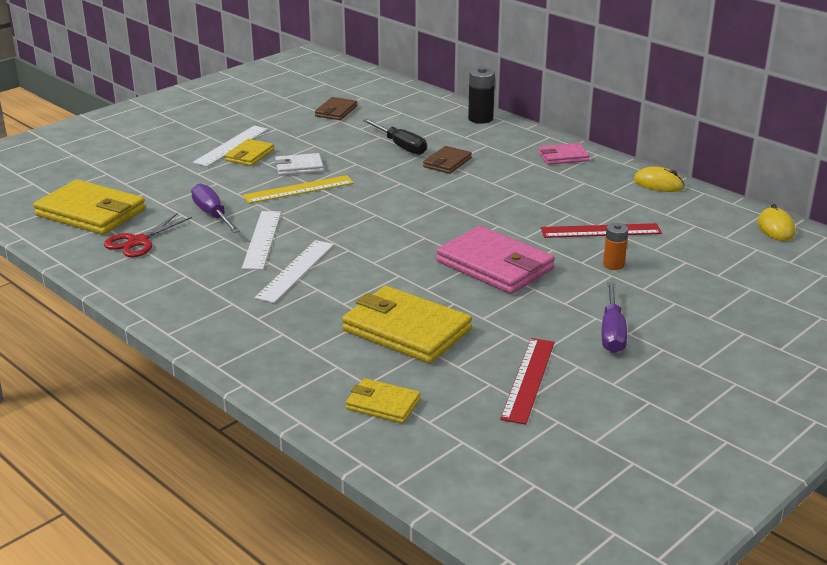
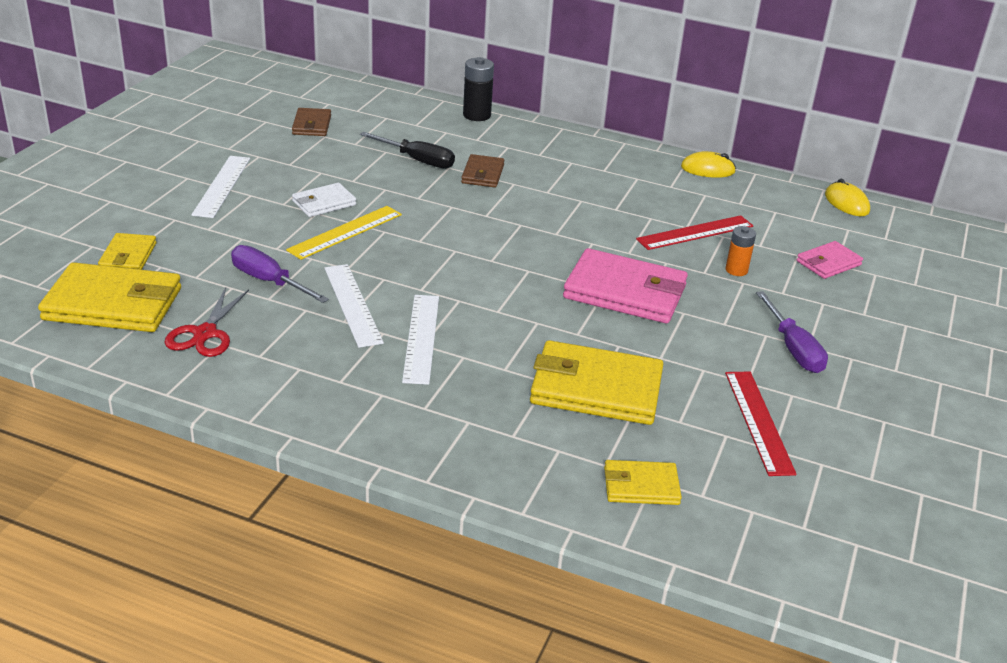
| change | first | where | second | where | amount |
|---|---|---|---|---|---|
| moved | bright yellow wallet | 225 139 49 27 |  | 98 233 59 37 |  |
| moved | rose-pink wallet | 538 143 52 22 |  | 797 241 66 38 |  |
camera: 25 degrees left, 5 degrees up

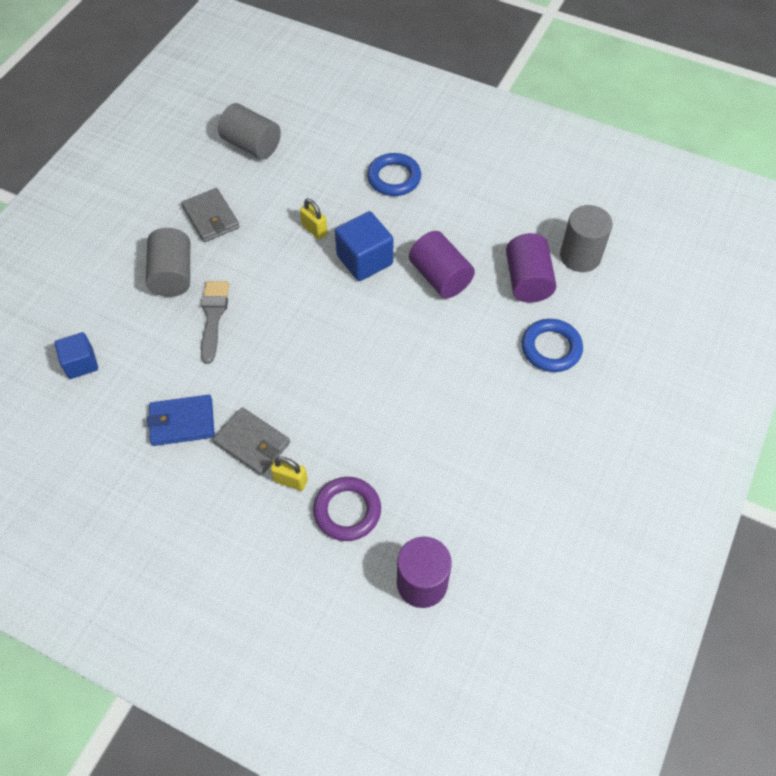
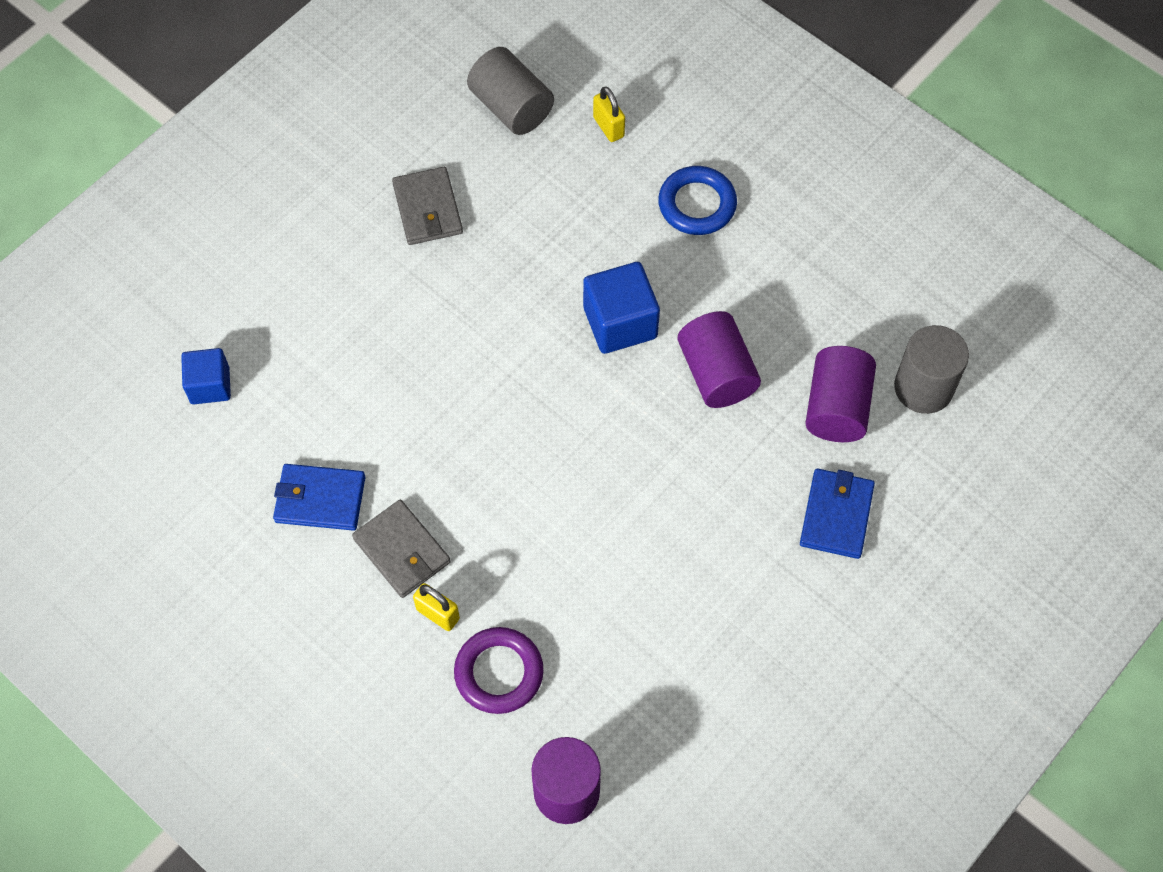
| change | first | where | second | where | amount |
|---|---|---|---|---|---|
| removed | ash-grey solid cylinder | 146 228 44 69 |  |  |  |
| removed | ash-grey paint brush | 201 281 28 83 |  |  |  |
| moved | bright yellow lock | 300 199 28 41 |  | 593 86 32 56 |  |
| replaced | blue torus | 522 319 61 53 | blue wallet | 800 468 75 91 |  |
camera: 15 degrees right, 5 degrees up

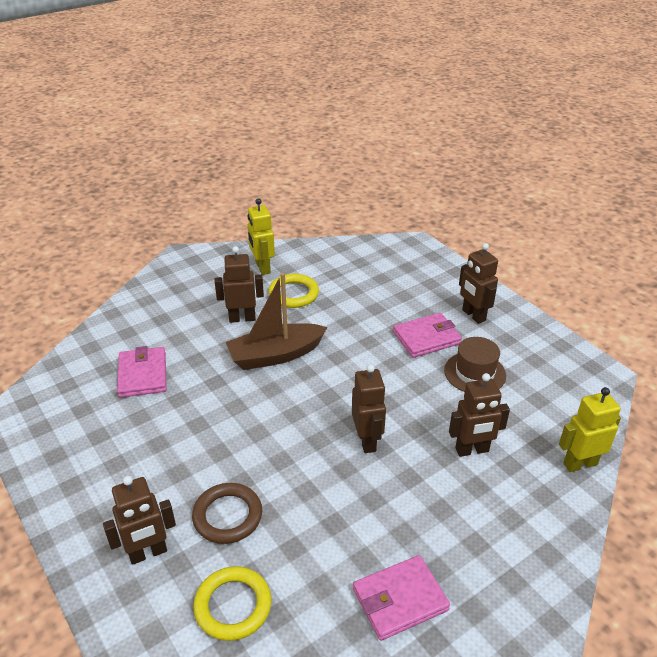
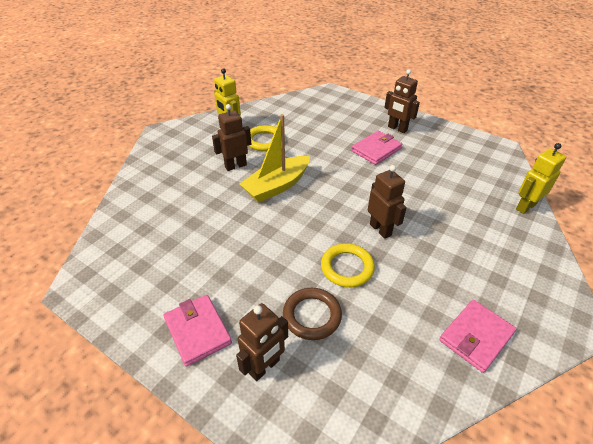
| change | first | where | second | where | amount |
|---|---|---|---|---|---|
| removed | russet top hat | 444 337 62 55 |  |  |  |
| removed | russet robot | 449 373 61 84 |  |  |  |
| moved | rose-pink wallet | 117 346 50 52 |  | 163 295 69 72 |  |
| moved | bright yellow torus | 193 566 79 75 |  | 321 243 54 44 |  |
| recoloured | russet boat | 226 273 101 97 | bright yellow boat | 240 114 70 88 |  |
camera: 20 degrees left, 5 degrees up

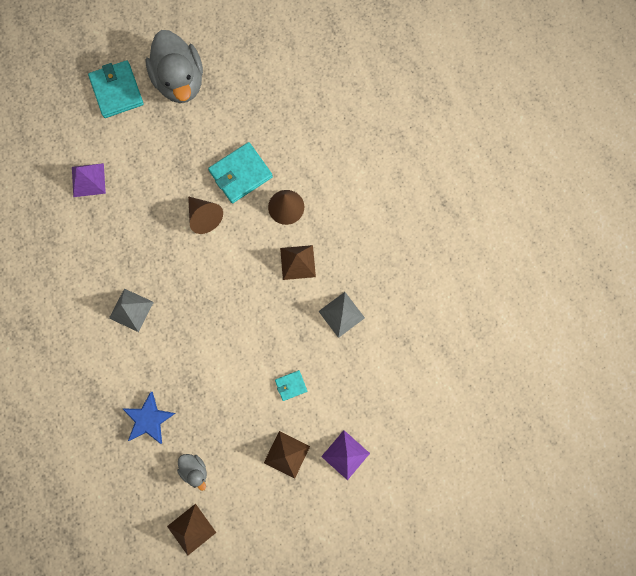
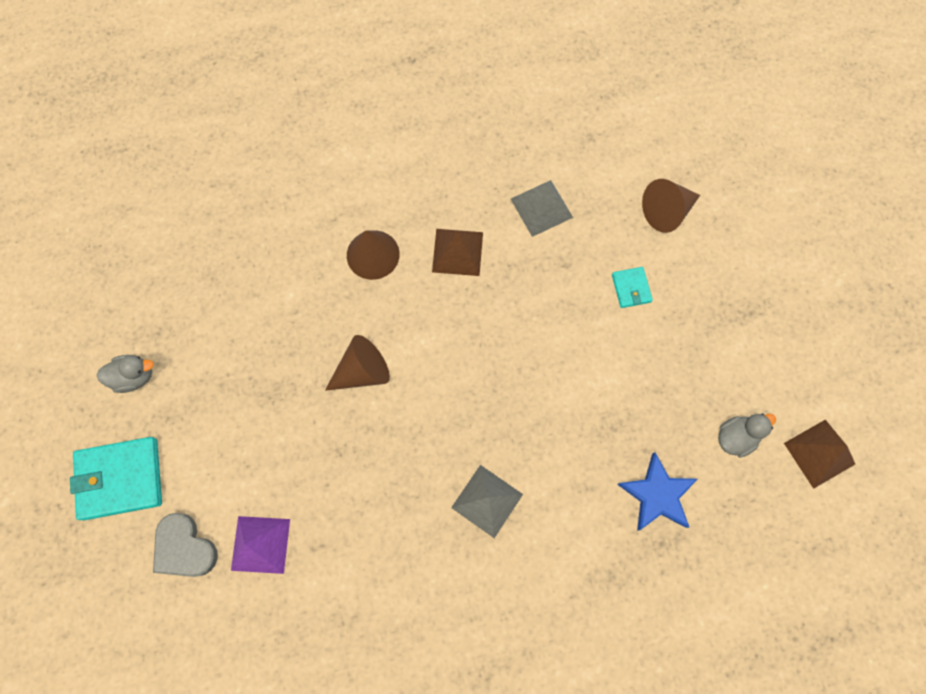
| change | first | where | second | where | amount |
|---|---|---|---|---|---|
| removed | teal wallet | 208 142 65 61 |  |  |  |
| removed | russet pyramid | 264 431 46 47 |  |  |  |
| removed | purple pyramid | 321 430 49 50 |  |  |  |
| added |  |  | ash-grey heart shape | 153 513 65 64 |  |
| added |  |  | russet cone shape | 642 179 58 54 |  |
| resized | ash-grey duck | 146 30 57 73 |  | 96 355 58 38 | x0.44 |
camera: 80 degrees left, 5 degrees down

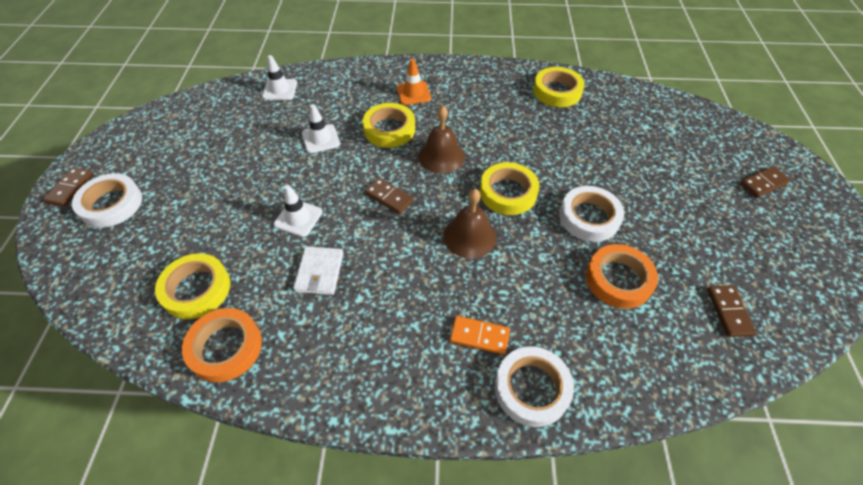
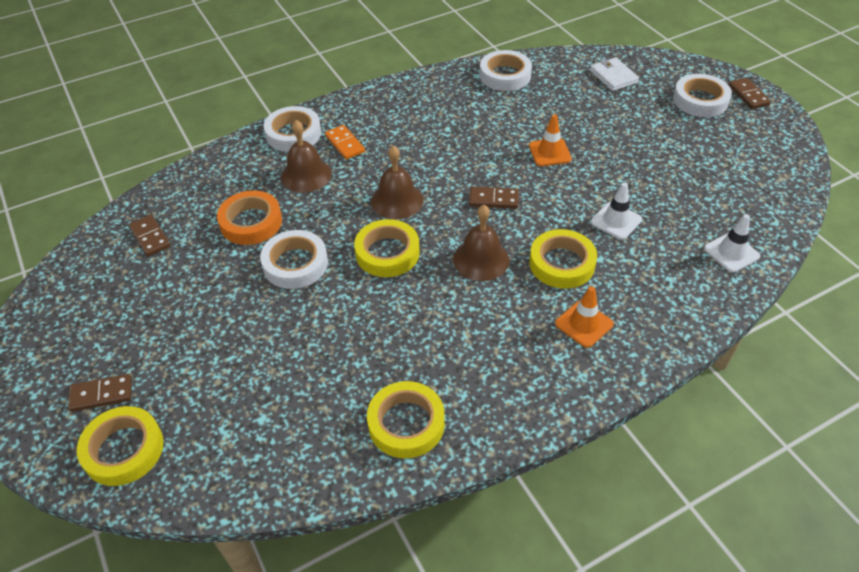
| change | first | where | second | where | amount |
|---|---|---|---|---|---|
| added |  |  | russet hand bell | 281 120 51 73 |  |
| moved | bright yellow sticky tape | 155 253 75 66 |  | 77 406 87 80 |  |
| moved | snow-white wallet | 293 246 51 49 |  | 590 57 49 34 |  |
| recoloured | orange sticky tape | 182 308 80 74 | snow-white sticky tape | 480 50 52 41 |  |
| recoloured | snow-white traffic cone | 274 185 49 52 | orange traffic cone | 529 114 43 52 |  |
| turned | orange domino tile | 450 316 60 39 |  | 325 125 40 34 | 75 degrees clockwise |
| turned | russet domino tile | 740 166 51 32 |  | 68 374 64 38 | 45 degrees clockwise |
camera: 150 degrees right, 5 degrees down

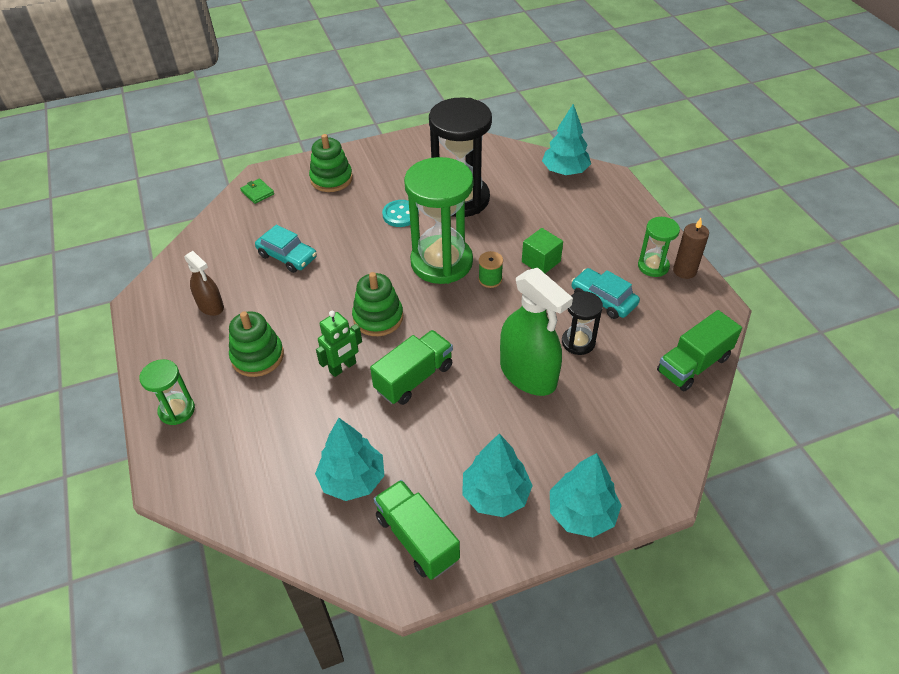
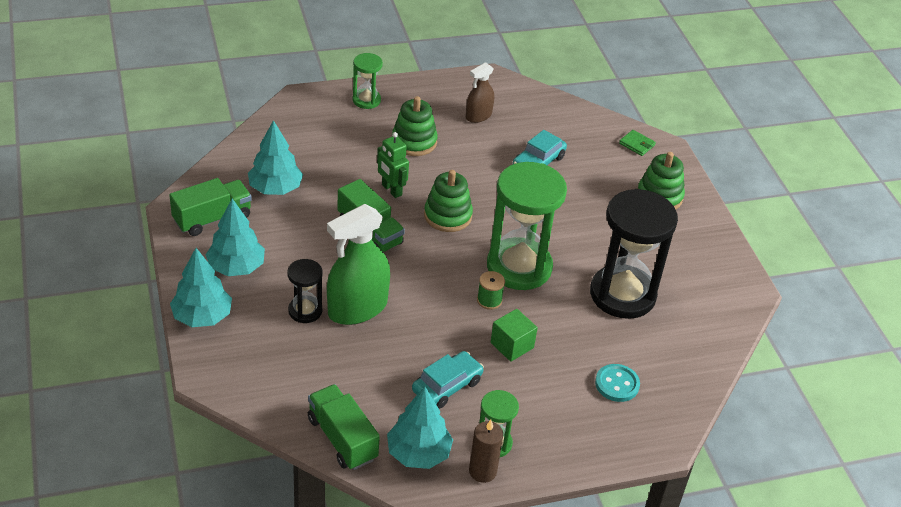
| change | first | where | second | where | amount |
|---|---|---|---|---|---|
| moved | teal button | 382 200 37 27 |  | 595 364 45 38 |  |
| moved | teal fir tree | 542 104 49 71 |  | 387 387 66 82 |  |
| moved | black sandglass | 562 291 41 64 |  | 287 259 36 64 |  |
| turned | green wallet | 240 179 34 25 |  | 619 130 37 26 | 75 degrees clockwise |
camera: 90 degrees right, 5 degrees down

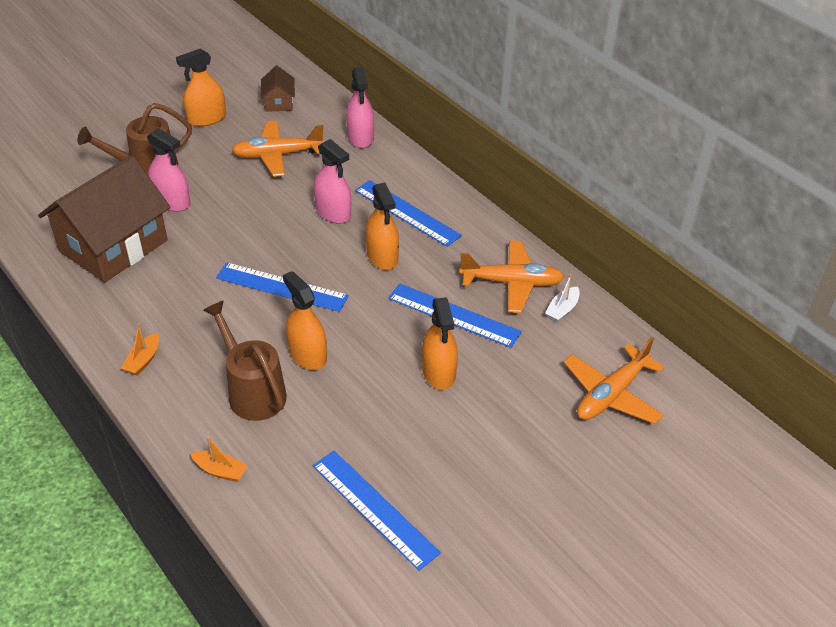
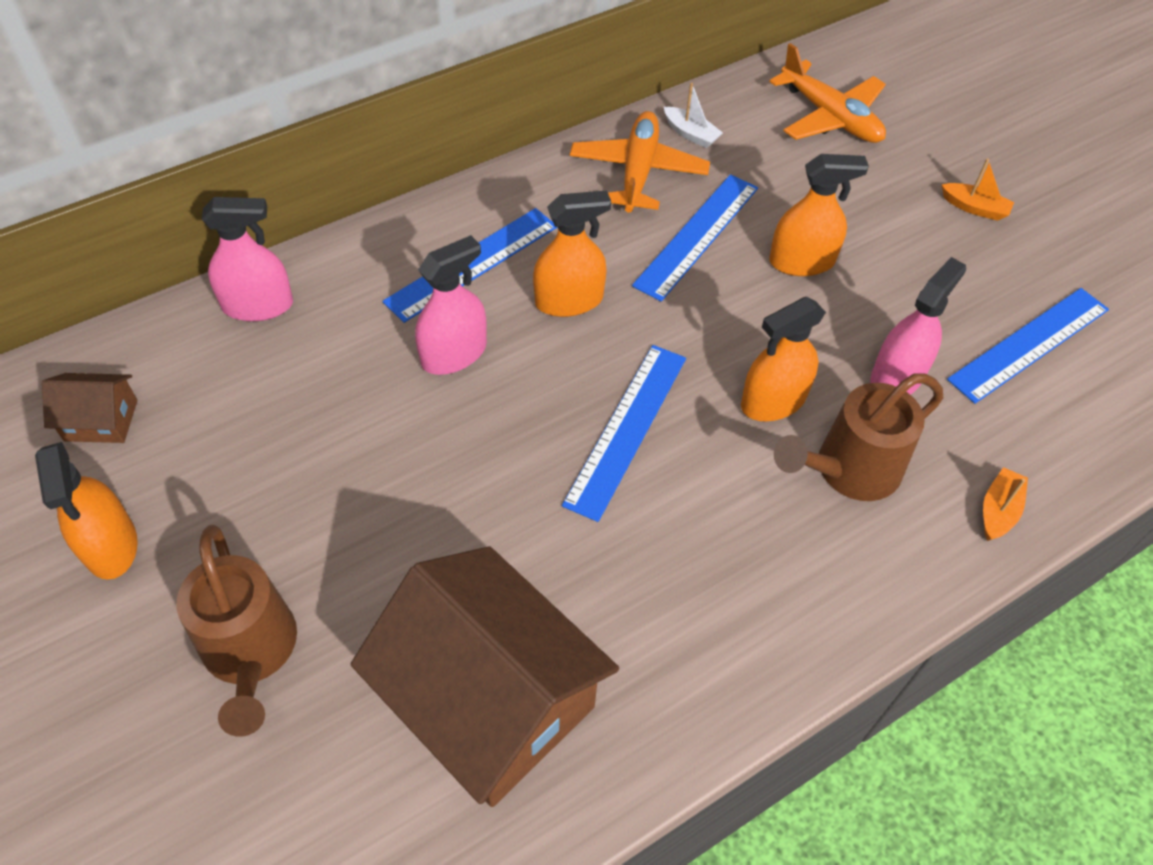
| change | first | where | second | where | amount |
|---|---|---|---|---|---|
| removed | orange toy plane | 232 120 92 57 |  |  |  |
| moved | orange boat | 121 324 38 51 |  | 942 158 72 63 |  |
| moved | rose-pink spray bottle | 147 128 43 84 |  | 870 257 96 138 |  |
camera: 85 degrees left, 10 degrees up

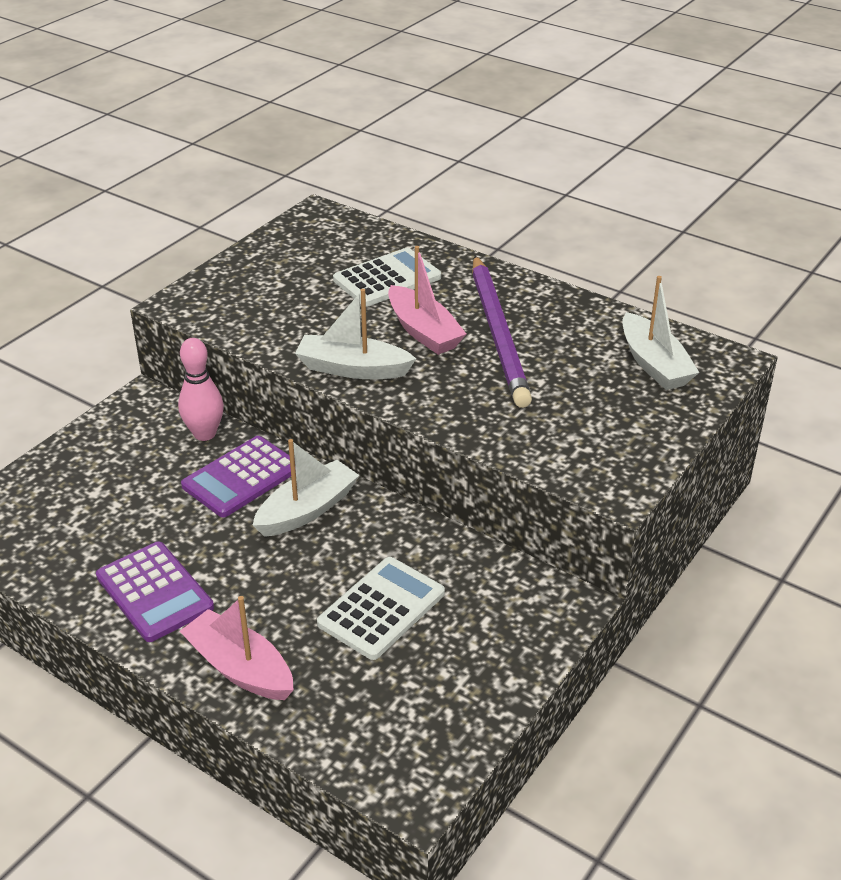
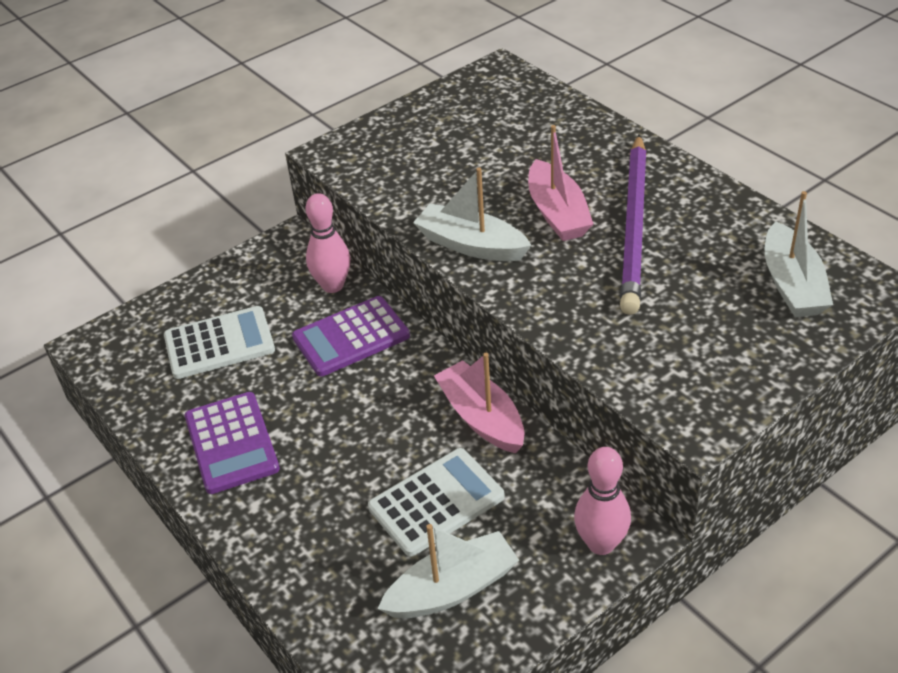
| change | first | where | second | where | amount |
|---|---|---|---|---|---|
| added |  |  | rose-pink skittle | 574 447 57 108 |  |
| moved | rose-pink boat | 180 596 114 104 |  | 434 353 90 100 |  |
| moved | snow-white boat | 253 439 106 98 |  | 378 524 141 94 |  |
| moved | snow-white pocket calculator | 333 248 108 59 |  | 164 306 111 73 |  |
camera: 20 degrees right, 5 degrees up

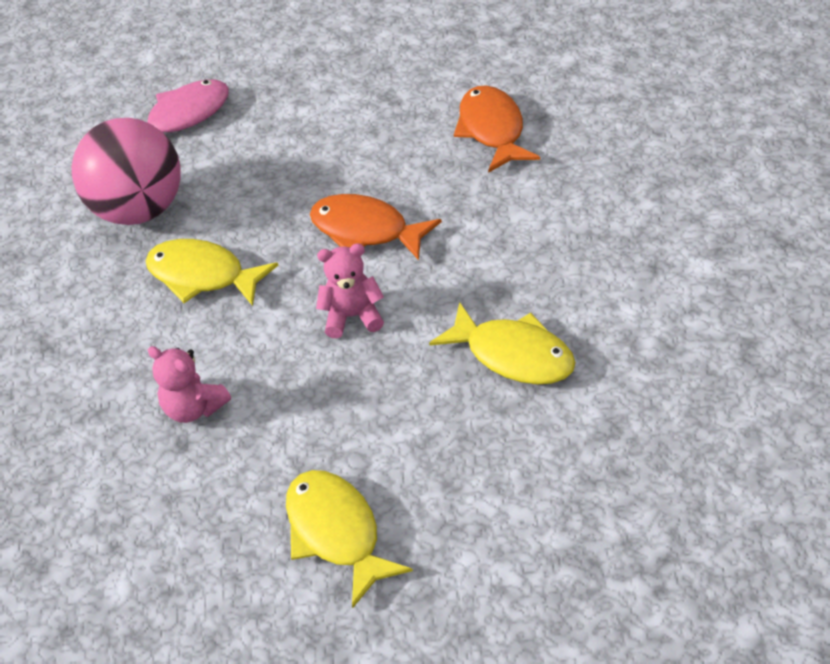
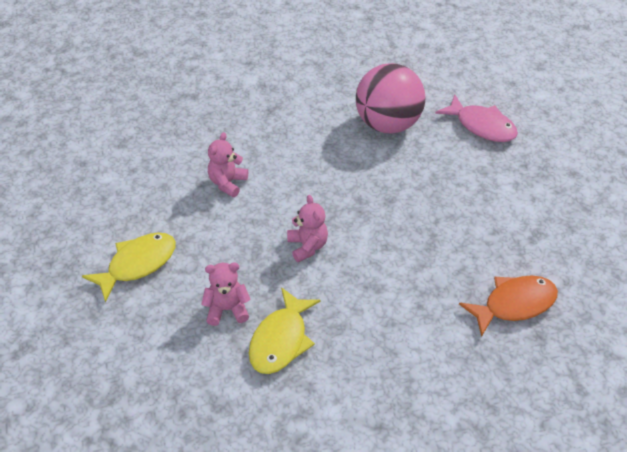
| change | first | where | second | where | amount |
|---|---|---|---|---|---|
| removed | bright yellow fish figure | 146 239 132 67 |  |  |  |
| removed | orange fish figure | 310 194 132 66 |  |  |  |
| added |  |  | rose-pink stuffed bear | 201 262 50 64 |  |
camera: 75 degrees right, 0 degrees up

